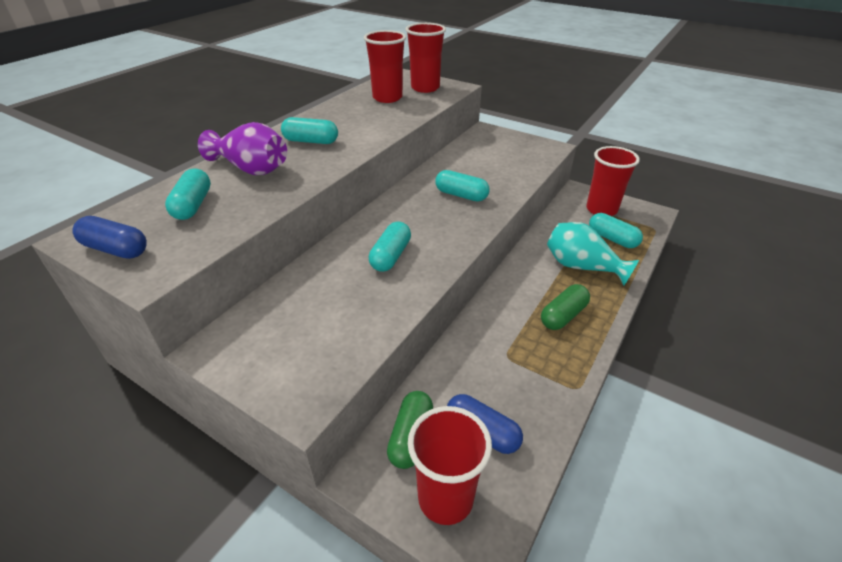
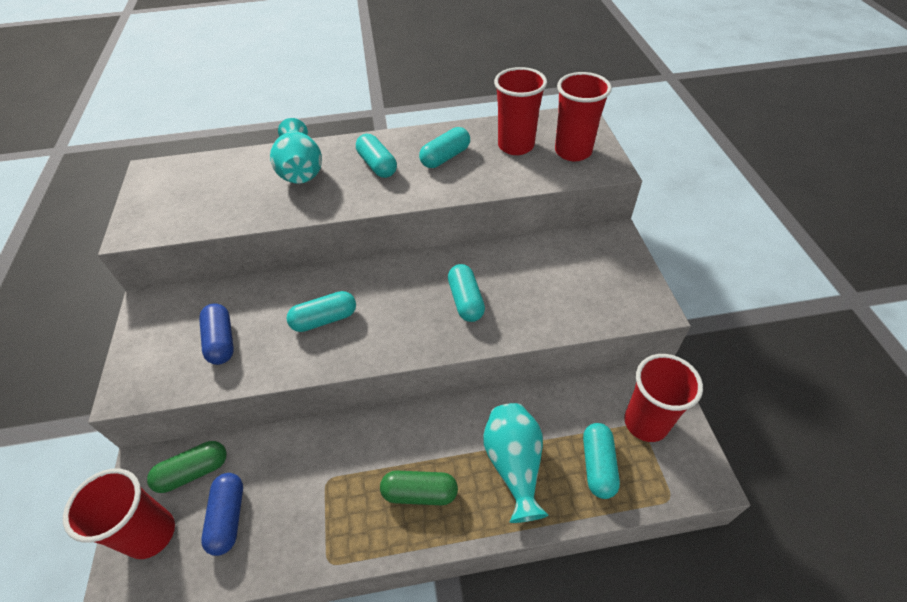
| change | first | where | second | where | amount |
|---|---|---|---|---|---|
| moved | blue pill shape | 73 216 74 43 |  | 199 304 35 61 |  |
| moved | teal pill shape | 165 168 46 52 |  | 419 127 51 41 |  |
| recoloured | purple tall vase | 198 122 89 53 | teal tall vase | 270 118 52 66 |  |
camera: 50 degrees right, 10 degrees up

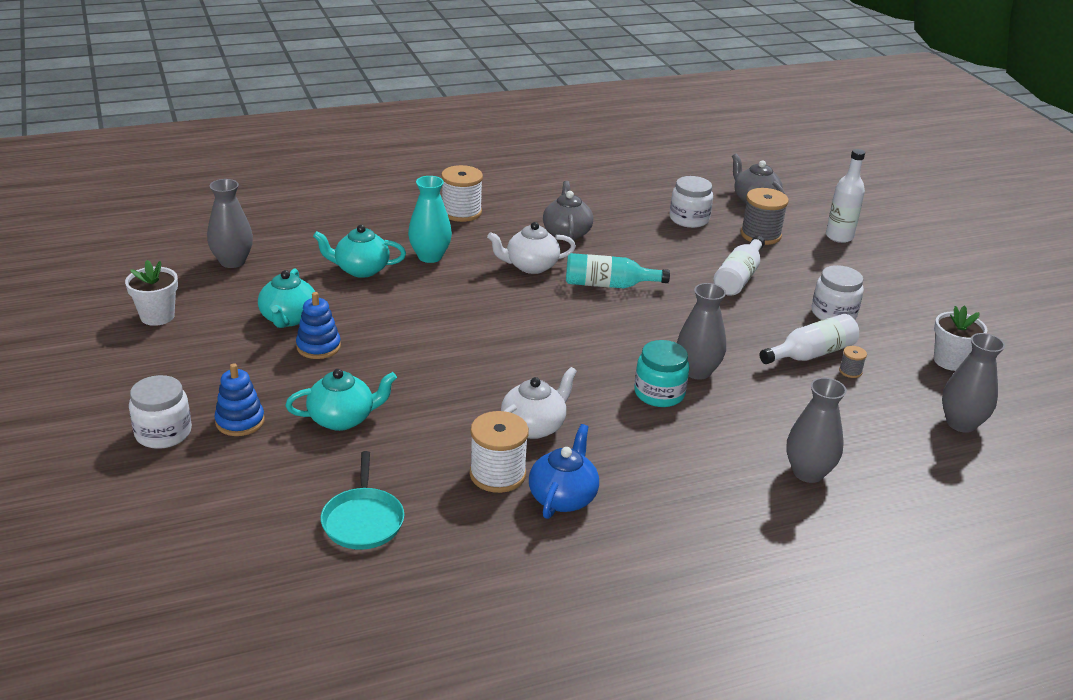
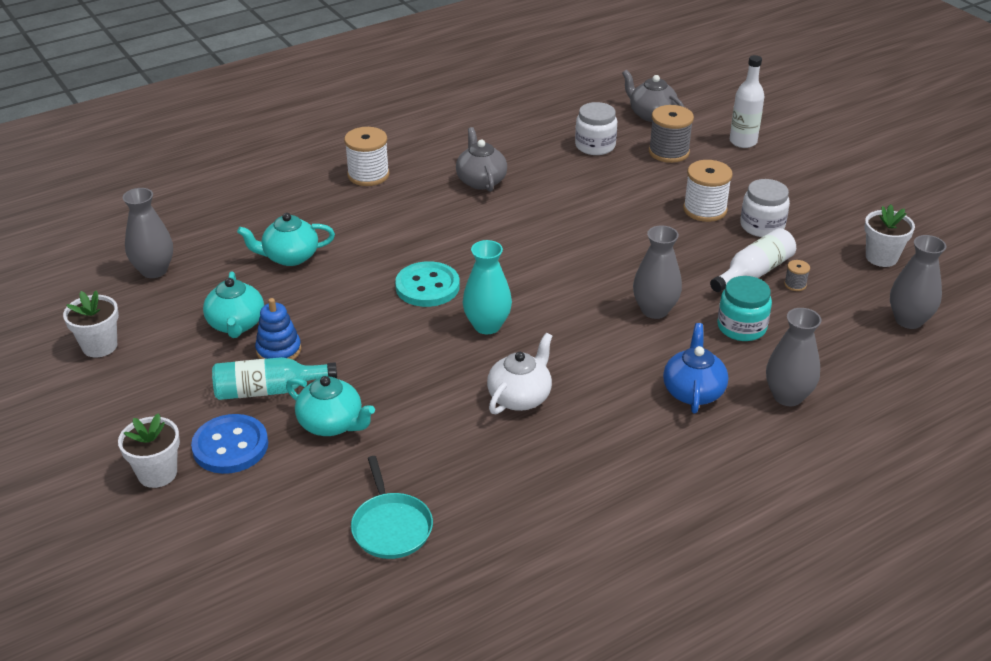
| change | first | where | second | where | amount |
|---|---|---|---|---|---|
| removed | snow-white china teapot | 487 222 89 52 |  |  |  |
| removed | snow-white drink bottle | 714 236 51 60 |  |  |  |
| added |  |  | teal button | 395 261 65 46 |  |
| moved | teal tall vase | 408 176 44 87 |  | 462 240 50 94 |  |
| moved | snow-white bobbin | 470 411 59 82 |  | 683 160 50 62 |  |
| moved | blue china teapot | 529 424 70 95 |  | 663 323 65 90 |  |
| moved | teal drink bottle | 566 253 104 35 |  | 212 357 125 43 |  |
| moved | teal jam jar | 634 340 56 67 |  | 717 276 55 65 |  |
| replaced | snow-white jam jar | 129 375 63 74 | snow-white plant pot | 118 413 62 75 |  |
| replaced | blue ring stacker | 214 363 51 73 | blue button | 191 414 77 60 |  |
| turned | teal china teapot | 286 369 111 62 |  | 286 376 89 60 | 60 degrees clockwise |
camera: 10 degrees left, 5 degrees up

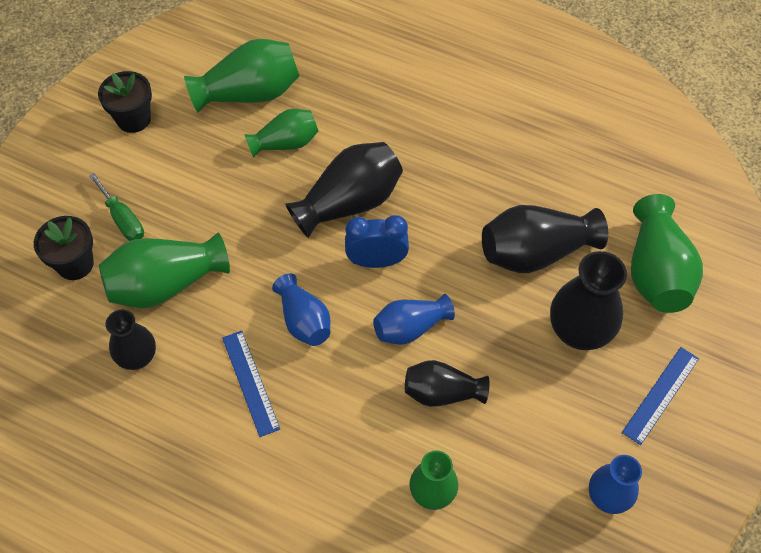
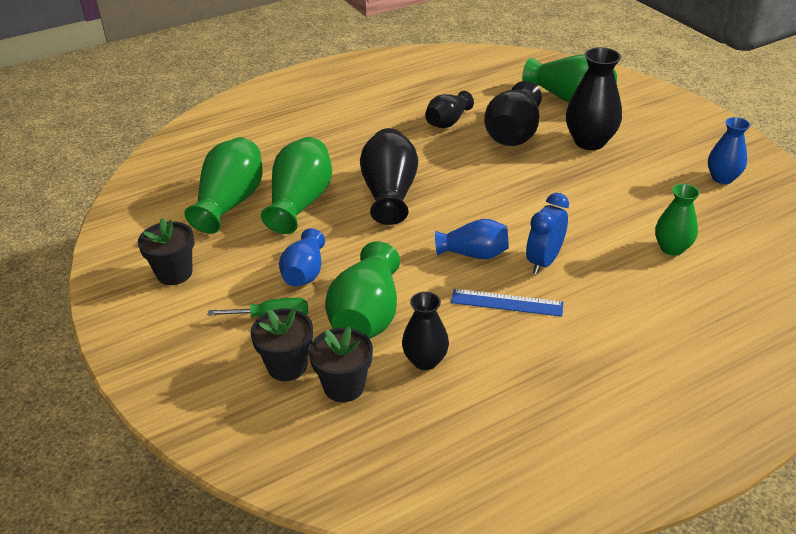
| change | first | where | second | where | amount |
|---|---|---|---|---|---|
| removed | blue ruler | 622 347 77 98 |  |  |  |
| added |  |  | black plant pot | 309 327 64 75 |  |
| moved | blue alarm clock | 345 215 64 53 |  | 526 193 43 81 |  |
| moved | blue tall vase | 373 294 82 51 |  | 279 228 46 59 |  |
| moved | black tall vase | 405 360 85 47 |  | 425 91 49 37 |  |
| resized | green tall vase | 244 109 75 48 |  | 261 137 71 97 | x1.58 |
camera: 55 degrees left, 20 degrees down

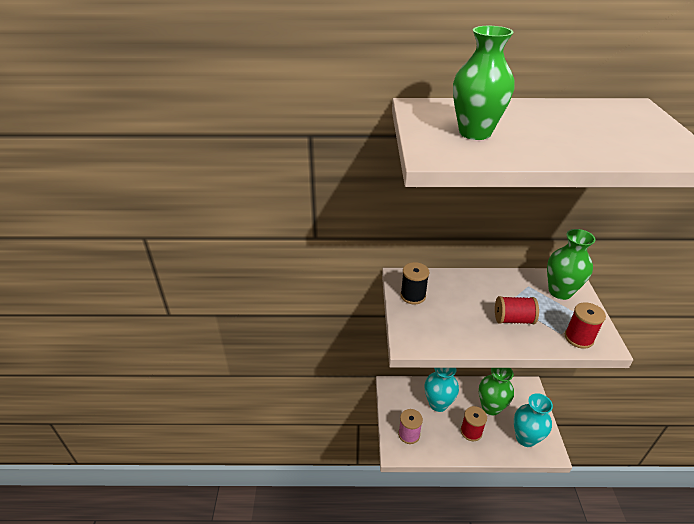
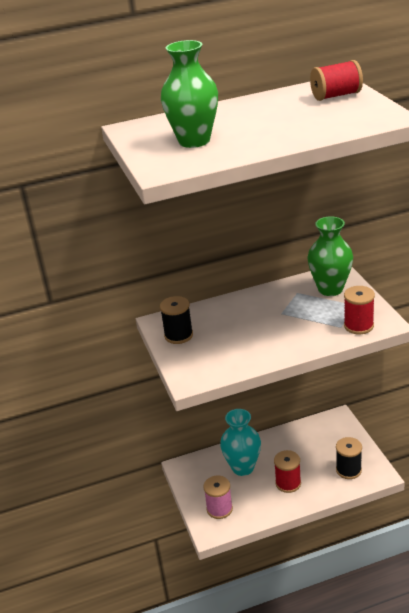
| change | first | where | second | where | amount |
|---|---|---|---|---|---|
| removed | green tall vase | 479 368 35 48 |  |  |  |
| moved | crimson bobbin | 495 296 44 28 |  | 310 60 53 41 |  |
| replaced | teal tall vase | 514 393 39 54 | black bobbin | 336 437 26 42 |  |
camera: 15 degrees left, 5 degrees down

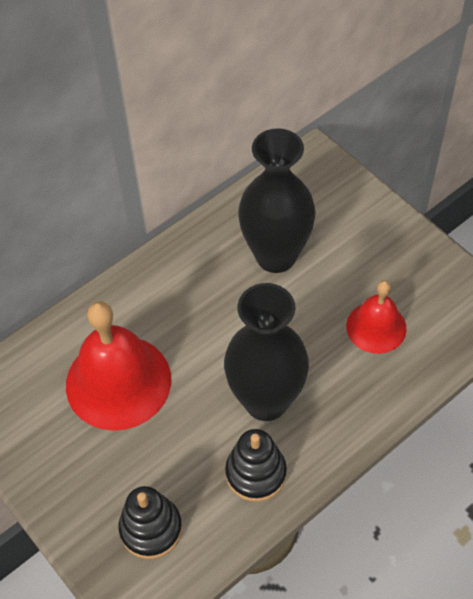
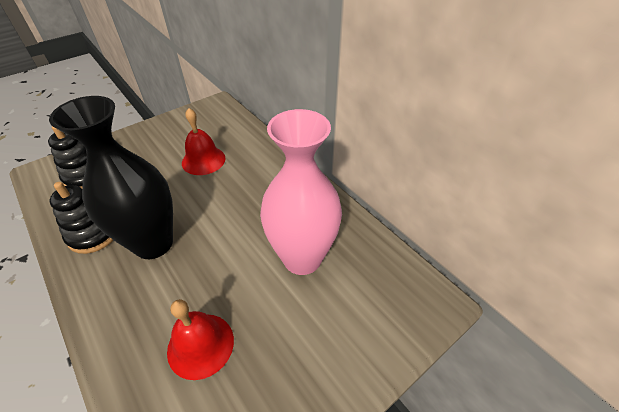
| change | first | where | second | where | amount |
|---|---|---|---|---|---|
| recoloured | black tall vase | 238 128 78 145 | rose-pink tall vase | 260 109 82 166 |  |
| resized | crimson hand bell | 66 301 105 130 |  | 182 108 44 67 | x0.58 |
camera: 90 degrees right, 10 degrees down

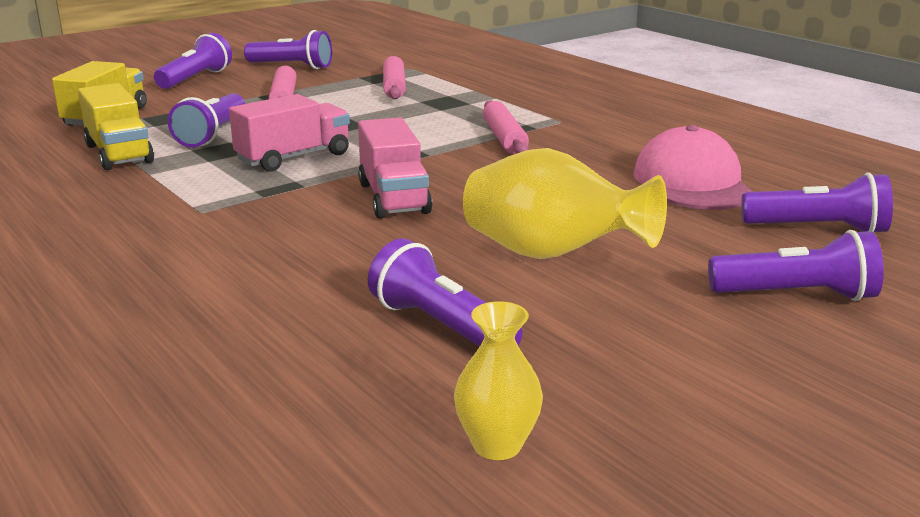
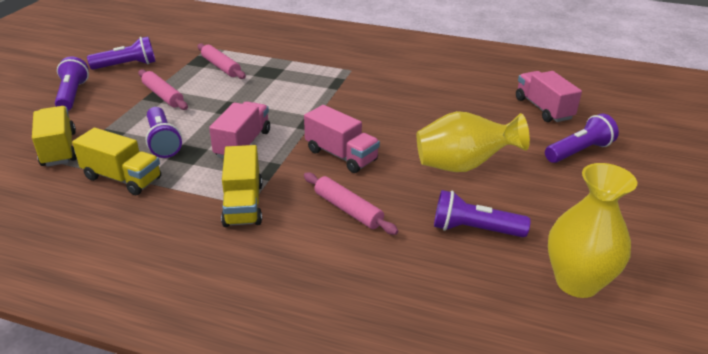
| change | first | where | second | where | amount |
|---|---|---|---|---|---|
| removed | rose-pink peaked cap | 633 125 120 85 |  |  |  |
| added |  |  | bright yellow truck | 221 145 41 82 |  |
| moved | rose-pink rolling pin | 483 100 46 54 |  | 304 173 94 62 |  |
| replaced | purple flashlight | 741 173 152 59 | rose-pink truck | 516 71 66 51 |  |
| resized | bright yellow tall vase | 454 301 89 159 |  | 548 163 89 135 | x1.78 |
camera: 35 degrees left, 10 degrees up

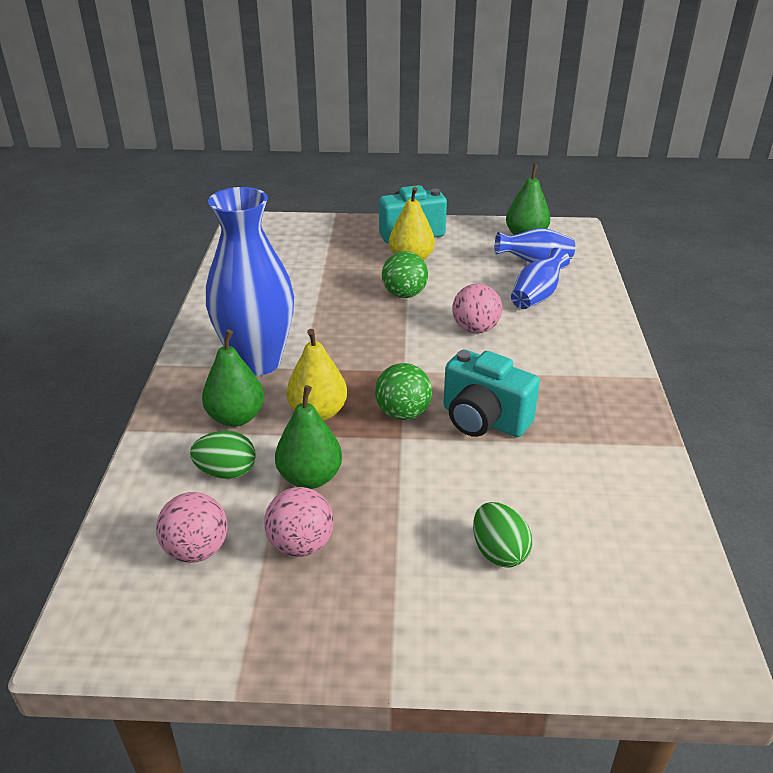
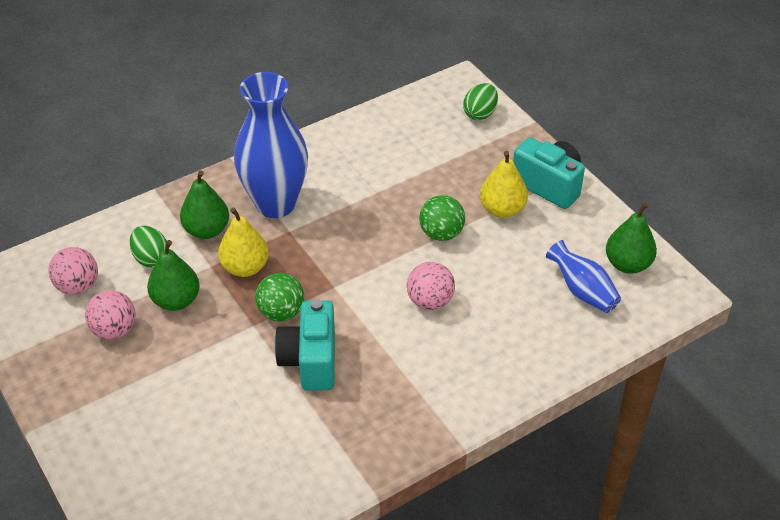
| change | first | where | second | where | amount |
|---|---|---|---|---|---|
| removed | blue tall vase | 511 248 59 61 |  |  |  |
| moved | green egg shape | 473 502 59 66 |  | 463 83 35 37 |  |
camera: 55 degrees right, 10 degrees up

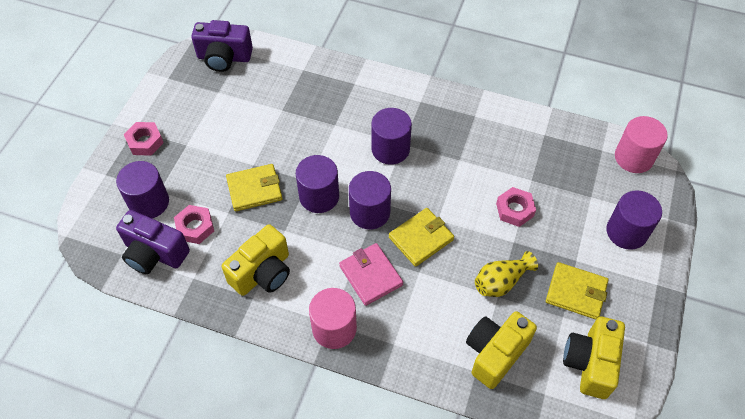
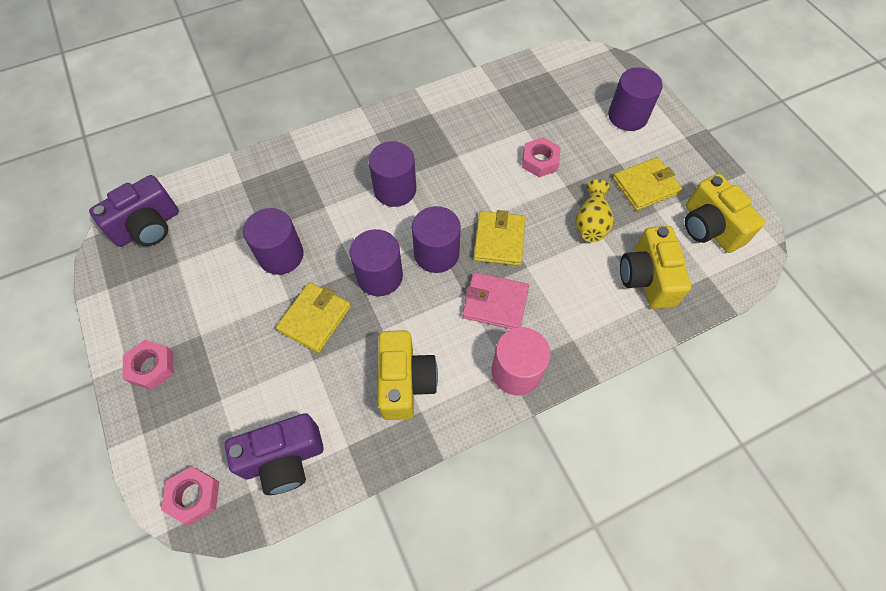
| change | first | where | second | where | amount |
|---|---|---|---|---|---|
| removed | rose-pink solid cylinder | 615 116 53 57 |  |  |  |
| moved | purple solid cylinder | 116 161 53 57 |  | 243 208 61 67 |  |
| moved | rose-pink nut | 174 205 40 39 |  | 161 466 58 59 |  |
camera: 45 degrees left, 5 degrees up

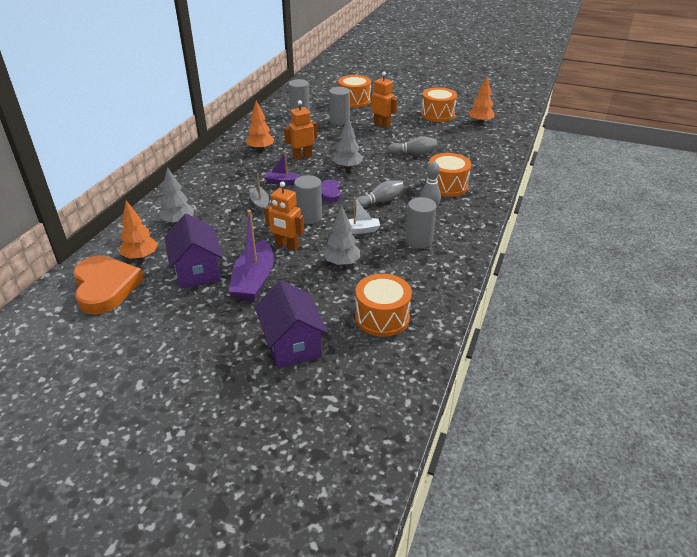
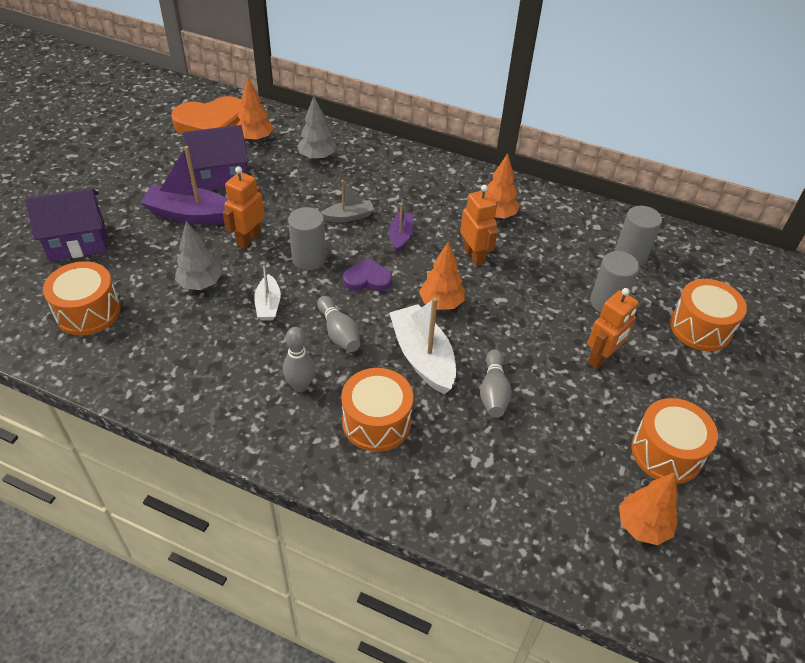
| change | first | where | second | where | amount |
|---|---|---|---|---|---|
| removed | ash-grey solid cylinder | 406 197 30 52 |  |  |  |
| added |  |  | snow-white boat | 389 297 67 97 |  |
| recoloured | ash-grey fir tree | 333 118 30 52 | orange fir tree | 419 241 46 69 |  |
camera: 90 degrees right, 10 degrees up

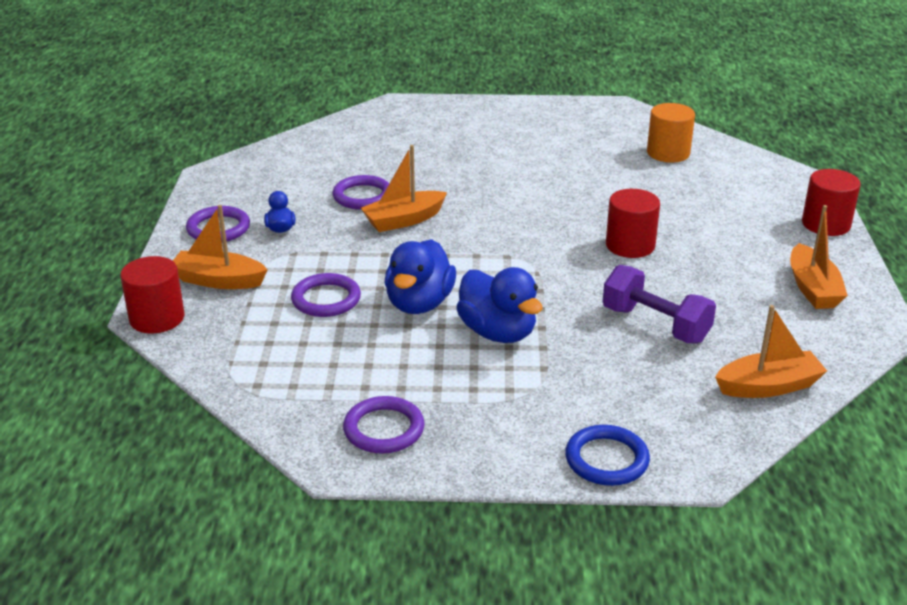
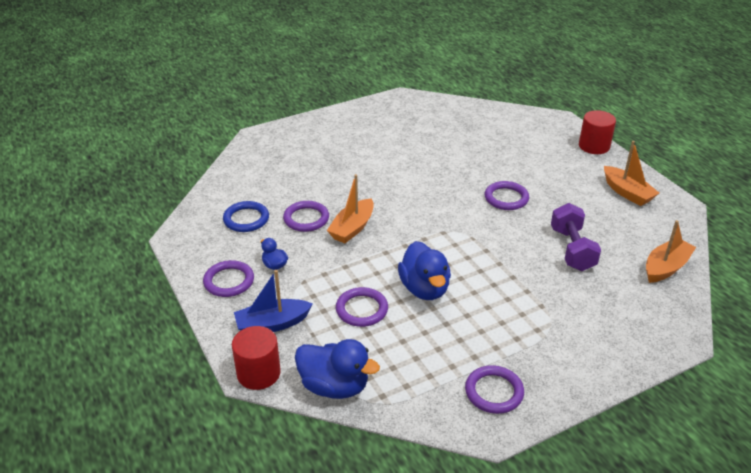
| change | first | where | second | where | amount |
|---|---|---|---|---|---|
| removed | orange solid cylinder | 647 103 48 60 |  |  |  |
| moved | blue duck | 456 267 87 76 |  | 295 339 85 60 |  |
| moved | blue torus | 565 425 85 61 |  | 223 201 46 31 |  |
| replaced | crimson solid cylinder | 606 189 54 69 | purple torus | 485 181 44 29 |  |
| recoloured | orange boat | 173 205 95 84 | blue boat | 234 270 79 62 |  |
| turned | purple hand weight | 603 265 113 79 |  | 551 203 50 68 | 75 degrees clockwise |
camera: 30 degrees left, 5 degrees up

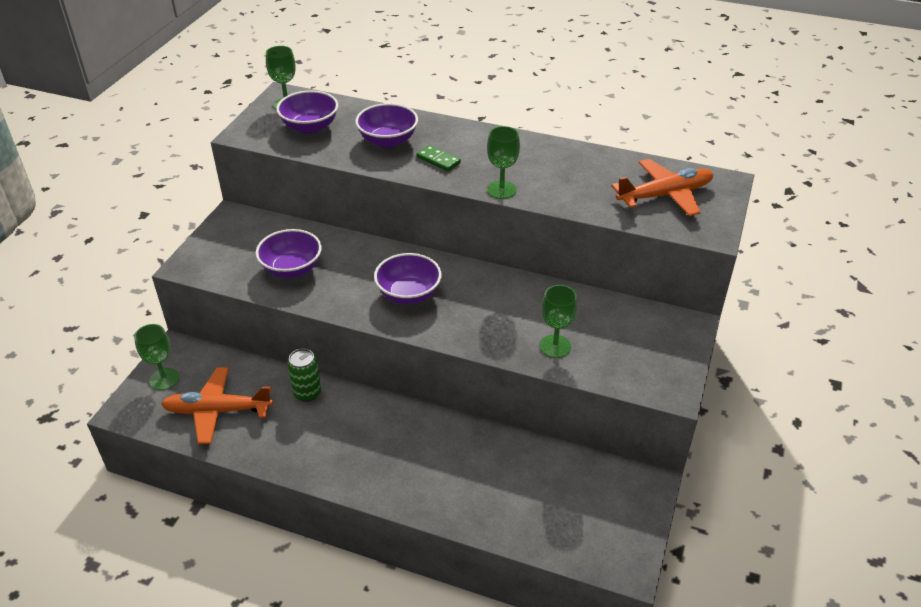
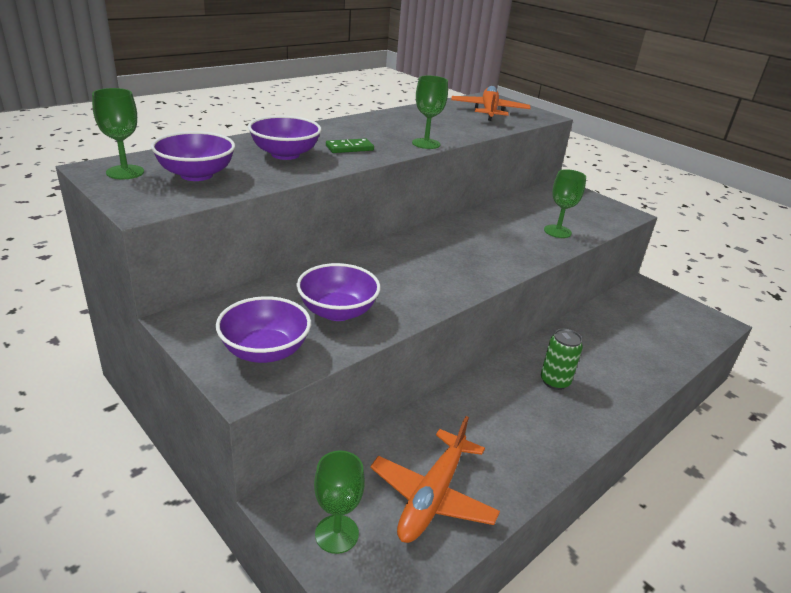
| change | first | where | second | where | amount |
|---|---|---|---|---|---|
| moved | green can | 287 349 34 53 |  | 541 329 42 61 |  |
| moved | purple deep dish | 374 253 68 51 |  | 216 296 95 67 |  |
camera: 65 degrees left, 10 degrees down

